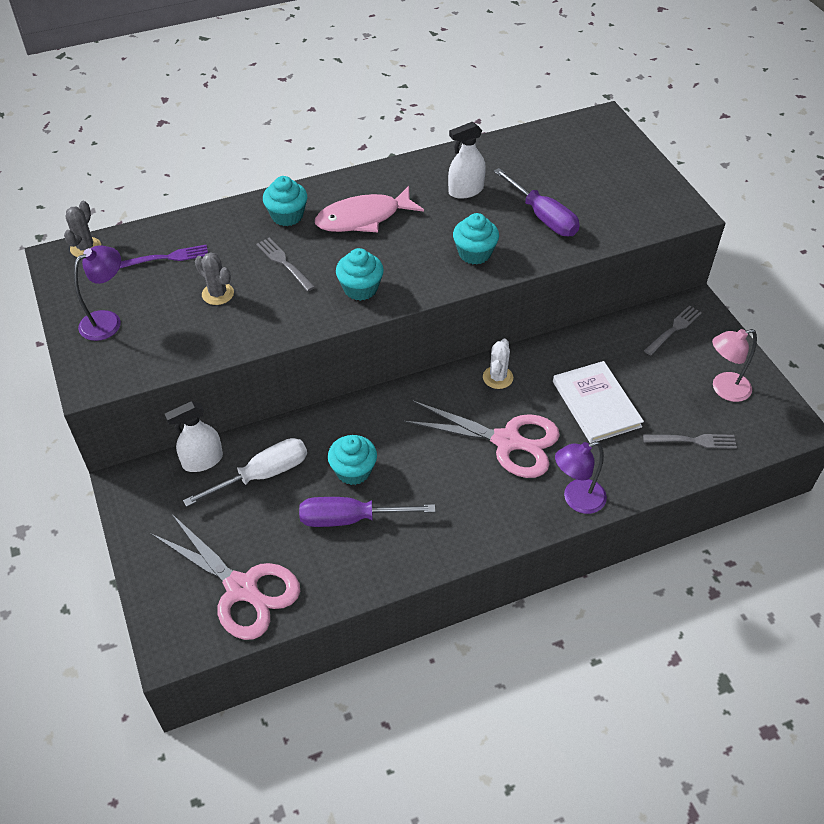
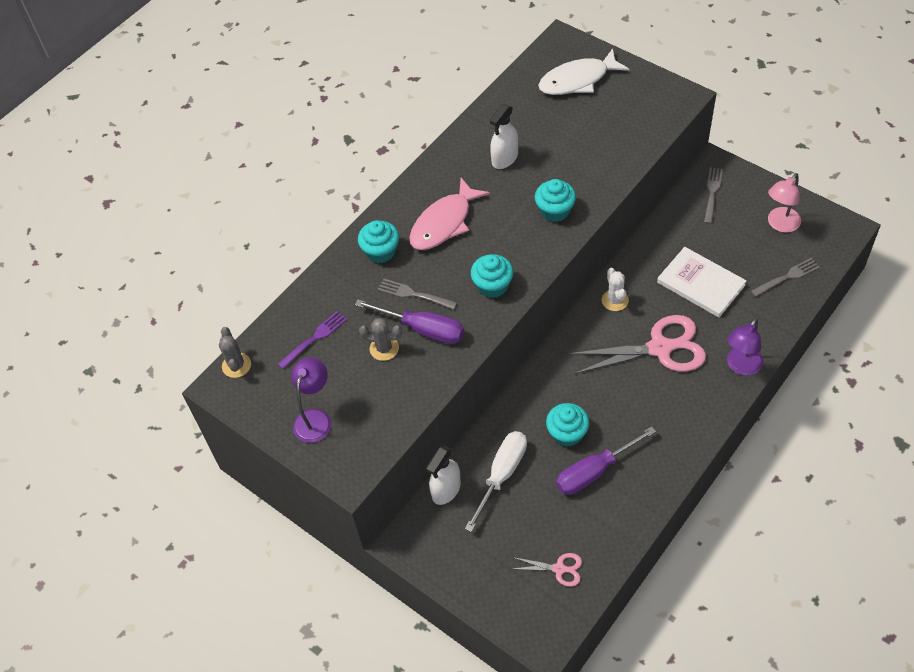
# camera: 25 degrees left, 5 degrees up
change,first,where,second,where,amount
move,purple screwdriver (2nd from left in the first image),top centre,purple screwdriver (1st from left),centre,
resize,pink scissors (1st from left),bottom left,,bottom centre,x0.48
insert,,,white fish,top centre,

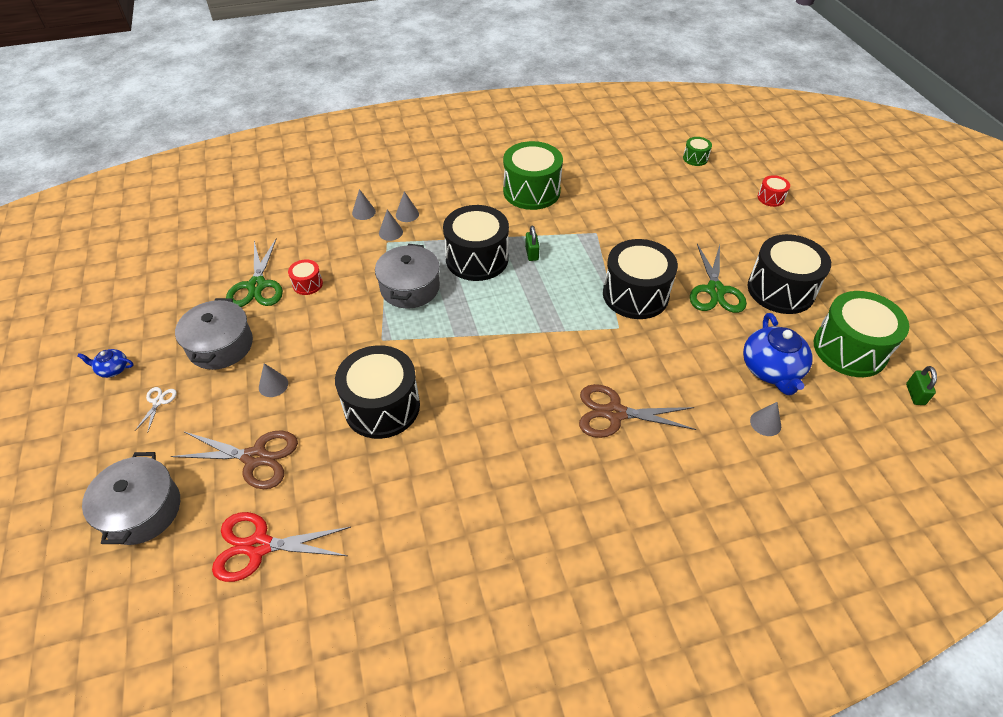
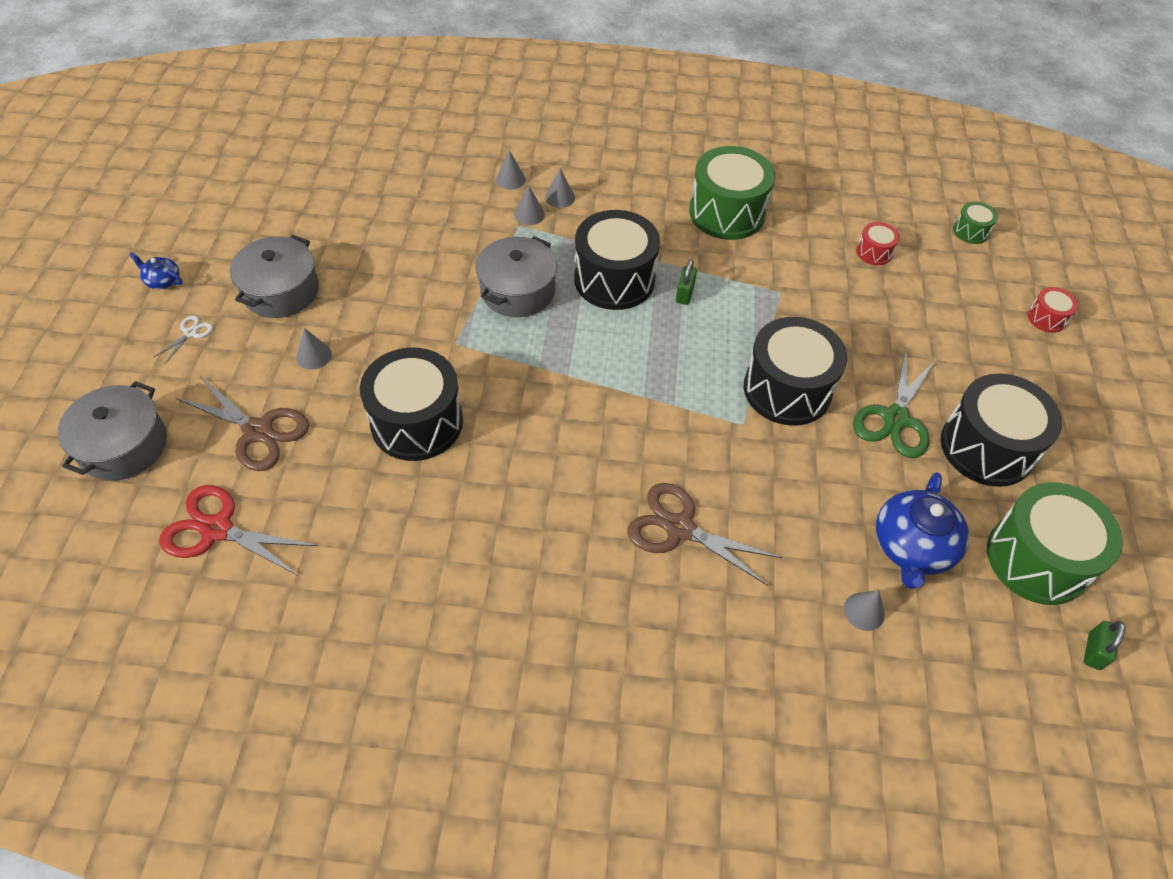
# camera: 20 degrees right, 5 degrees up
change,first,where,second,where,amount
delete,green scissors (1st from left),middle left,,,
move,red drum (1st from left),middle left,,top right,

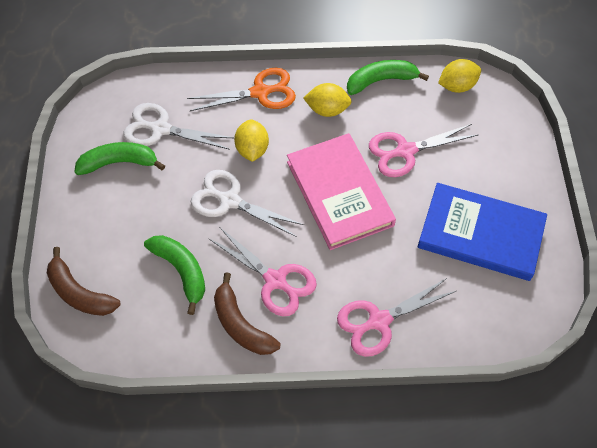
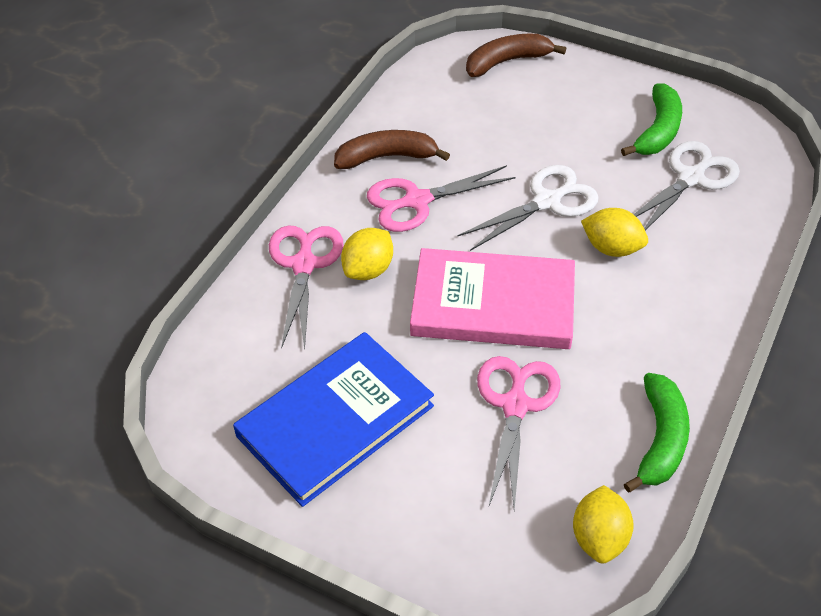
# camera: 120 degrees right, 10 degrees down
change,first,where,second,where,amount
delete,orange scissors,top centre,,,
move,yellow lemon (2nd from left in the first image),top centre,yellow lemon (1st from left),centre,
delete,green banana (2nd from left),middle left,,,

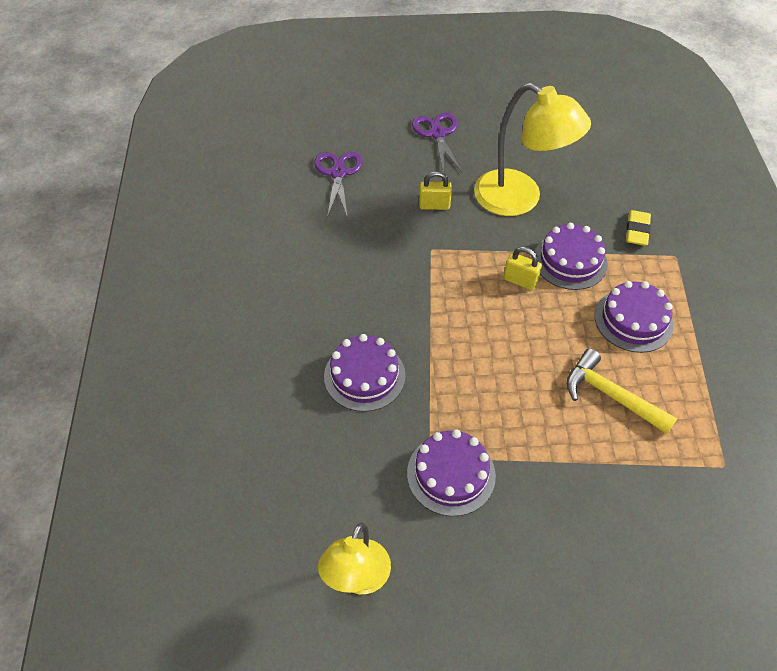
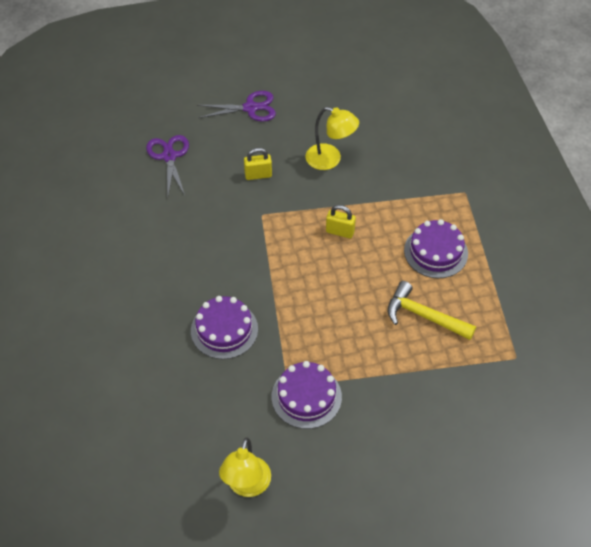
# camera: 10 degrees left, 0 degrees up
change,first,where,second,where,amount
resize,yellow lamp (2nd from left),top right,,top centre,x0.62
rotate,purple scissors (2nd from left),top centre,,top centre,105 degrees clockwise
delete,yellow eraser,middle right,,,
delete,purple cake (3rd from left),middle right,,,

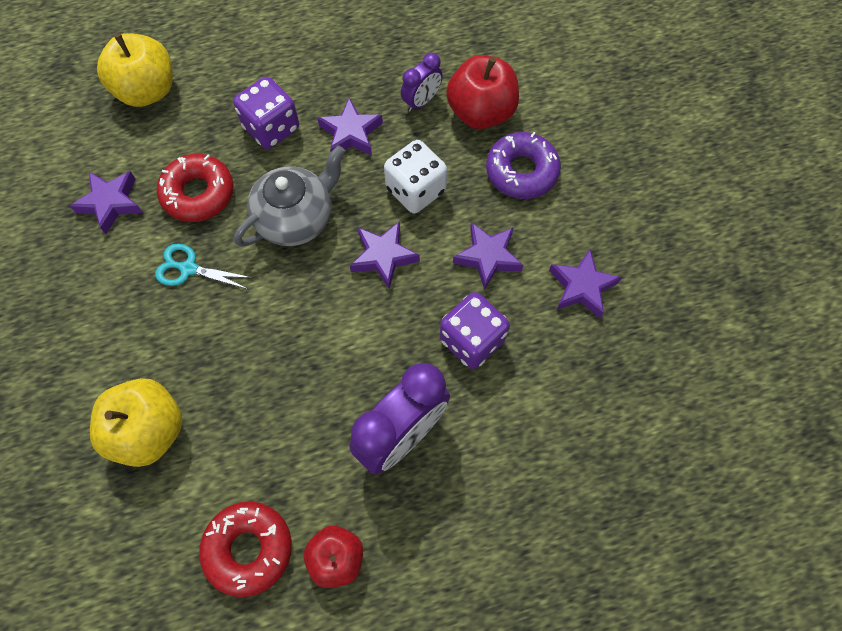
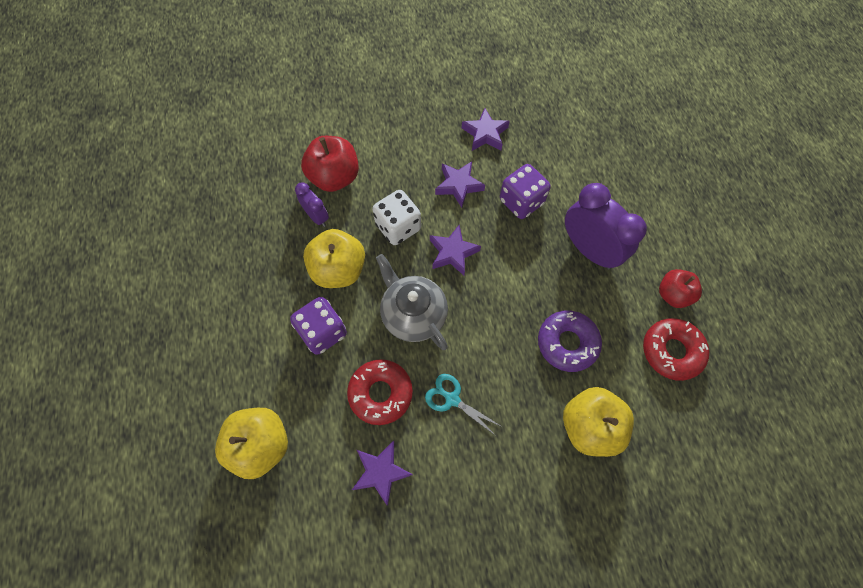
# camera: 85 degrees left, 0 degrees up
change,first,where,second,where,amount
replace,purple star (2nd from left),top centre,yellow apple (2nd from left),centre,
move,purple donut,top centre,,centre,
rotate,turquoise scissors,middle left,,bottom centre,105 degrees clockwise

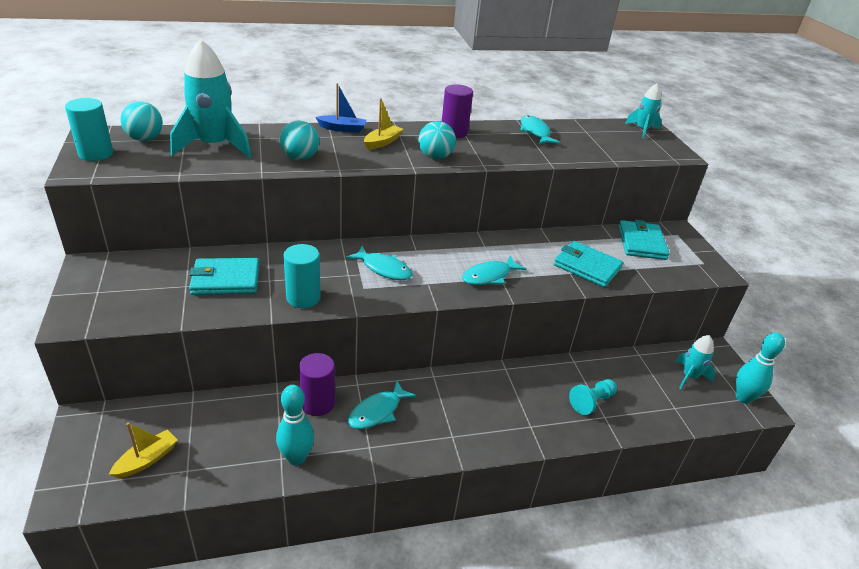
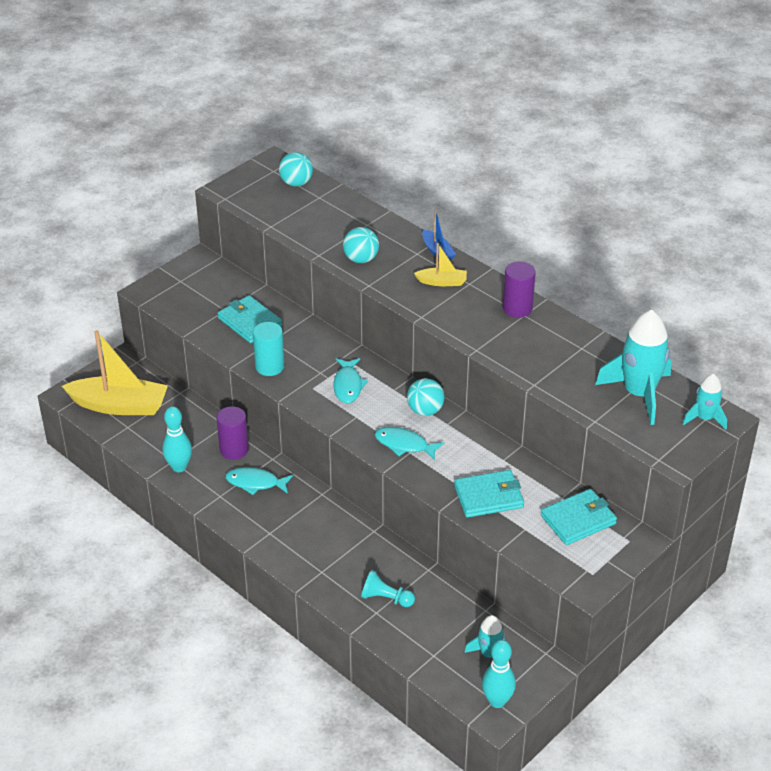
# camera: 60 degrees right, 5 degrees up
change,first,where,second,where,amount
move,turquoise rocket (1st from left in the first image),top left,turquoise rocket (2nd from left),middle right,
delete,turquoise cylinder (1st from left),top left,,,
delete,turquoise fish (4th from left),top centre,,,
move,turquoise ball (3rd from left),top centre,,centre,
rotate,turquoise wallet (2nd from left),middle right,,centre,75 degrees clockwise
resize,yellow boat (1st from left),bottom left,,middle left,x2.09

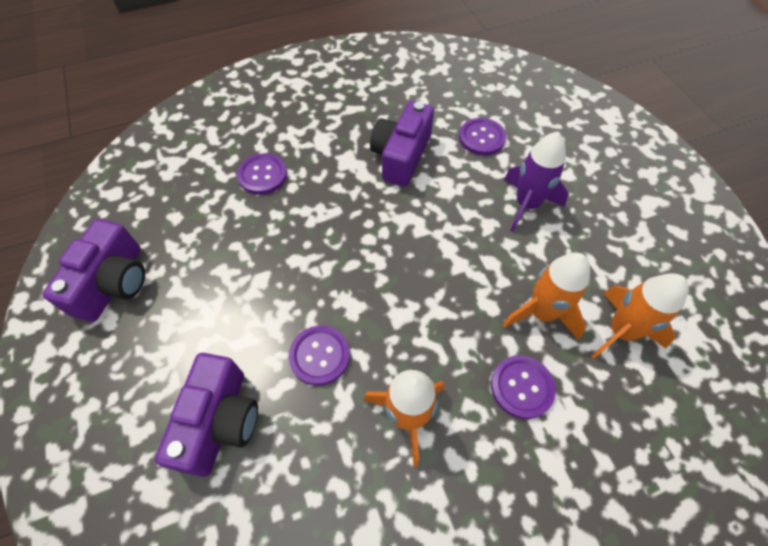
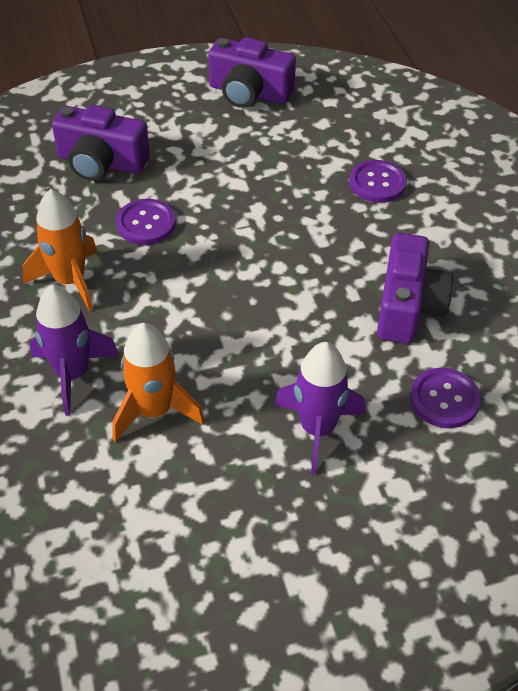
# camera: 95 degrees right, 10 degrees down
change,first,where,second,where,amount
rotate,purple camera (3rd from left),top centre,,middle right,75 degrees clockwise
delete,orange rocket (3rd from left),middle right,,,
replace,purple button (4th from left),bottom right,purple rocket (1st from left),middle left,

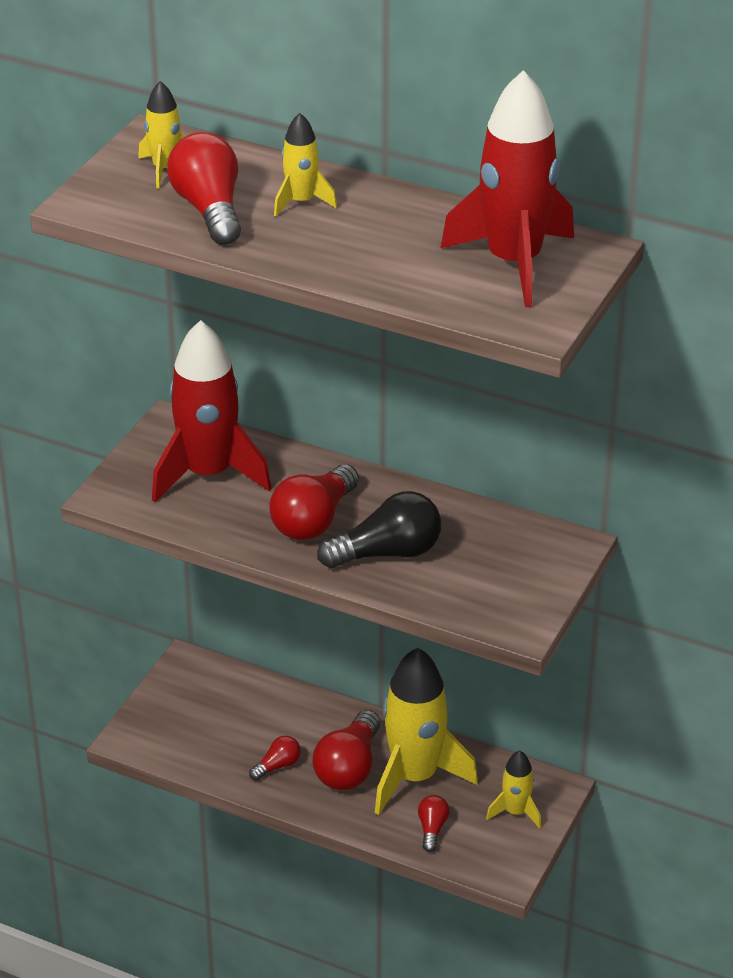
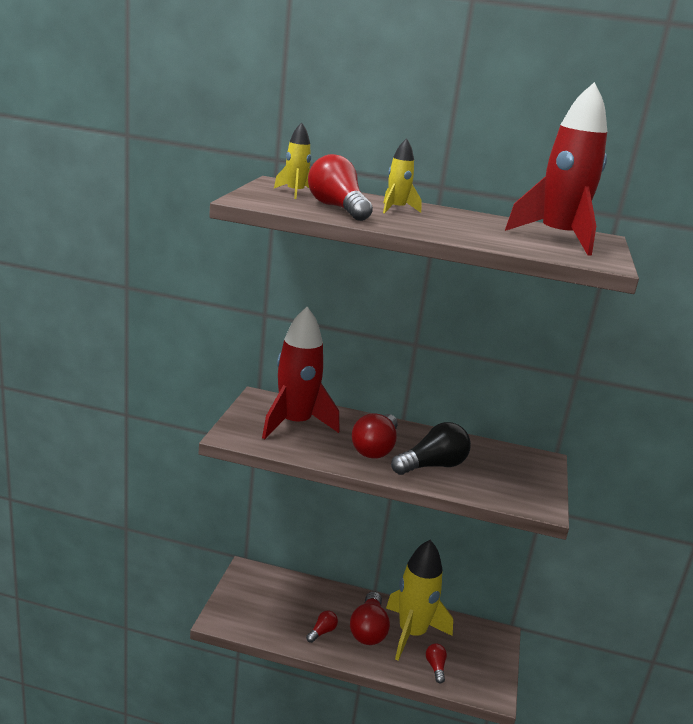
# camera: 15 degrees left, 15 degrees down
change,first,where,second,where,amount
delete,yellow rocket (4th from left),bottom right,,,

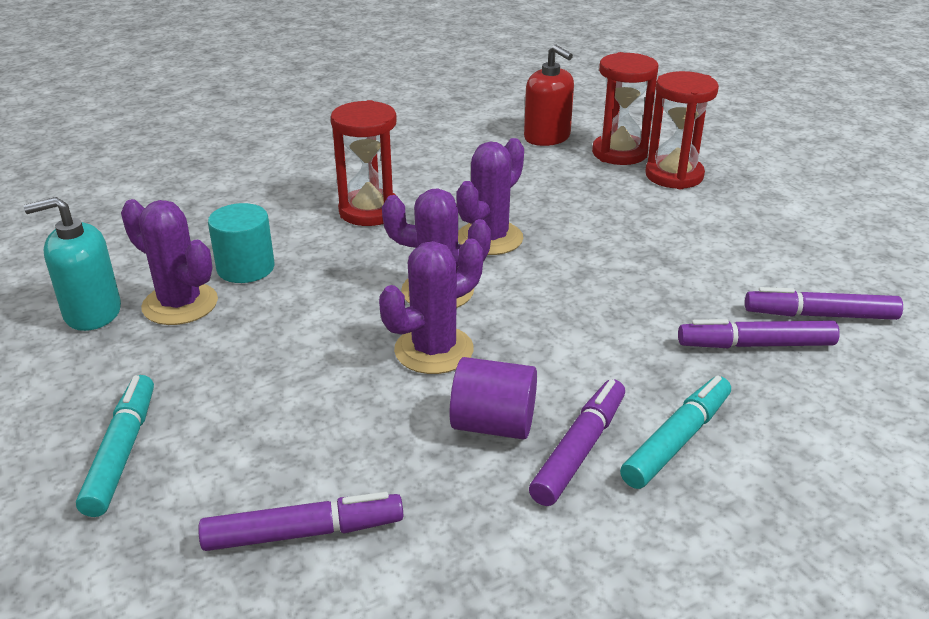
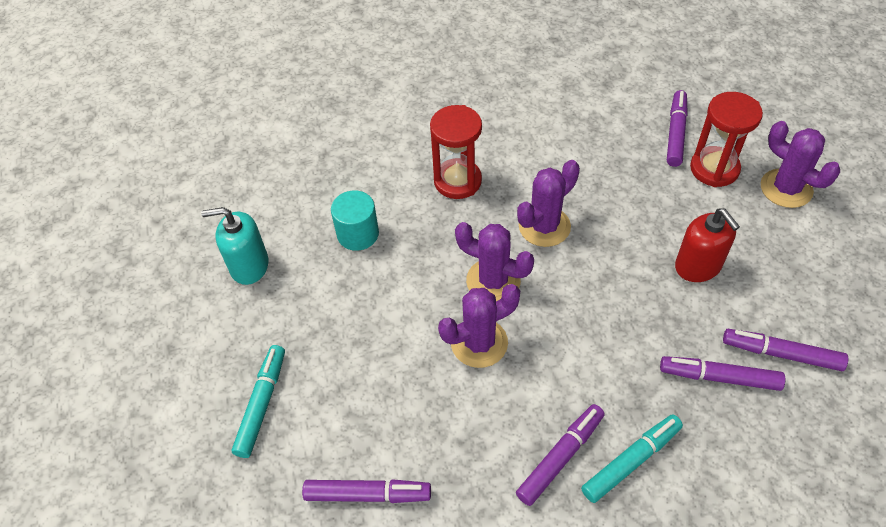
# camera: 15 degrees right, 20 degrees up
change,first,where,second,where,amount
move,red soap dispenser,top centre,,middle right,
replace,red hourglass (2nd from left),top right,purple marker (3rd from left),top right,
move,purple cactus (1st from left in the first image),middle left,purple cactus (4th from left),top right,
delete,purple cylinder,centre,,,

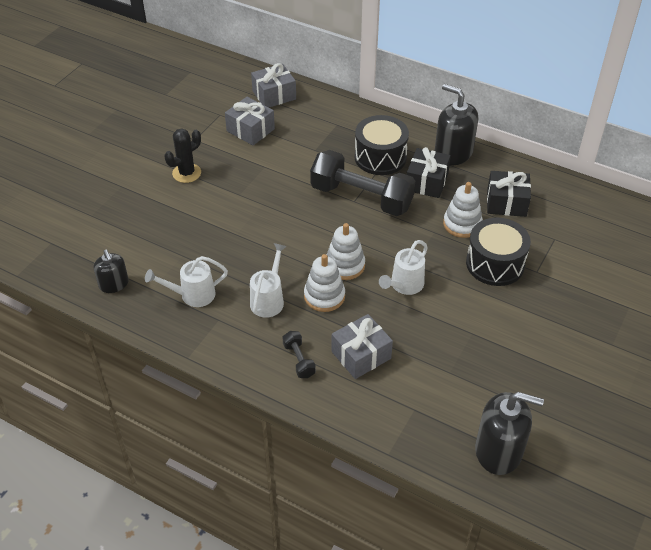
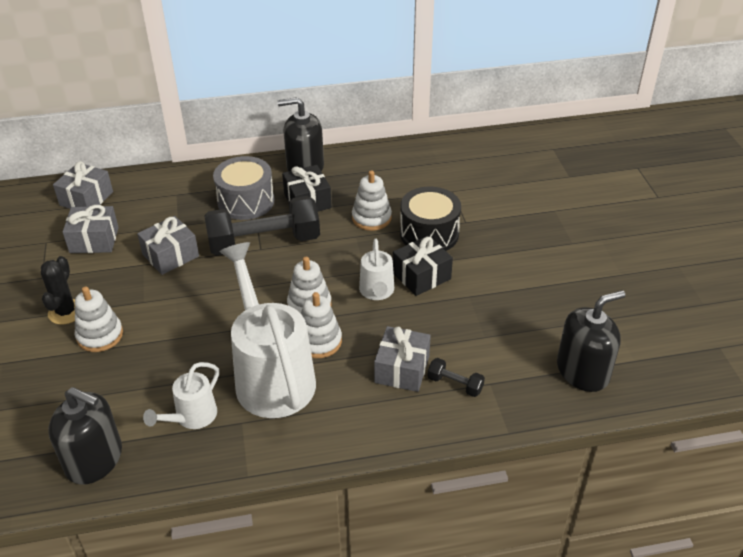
# camera: 40 degrees left, 5 degrees down
change,first,where,second,where,amount
recolor,black drum (1st from left),top centre,grey drum,middle left,
move,black gift (2nd from left),middle right,,centre,
resize,white watering can (2nd from left),centre,,centre,x2.04
resize,black soap dispenser (1st from left),middle left,,bottom left,x1.69
move,black dumbbell (1st from left in the first image),centre,black dumbbell (2nd from left),bottom centre,
insert,,,grey gift (3rd from left),middle left,
insert,,,white stacking toy (1st from left),middle left,

